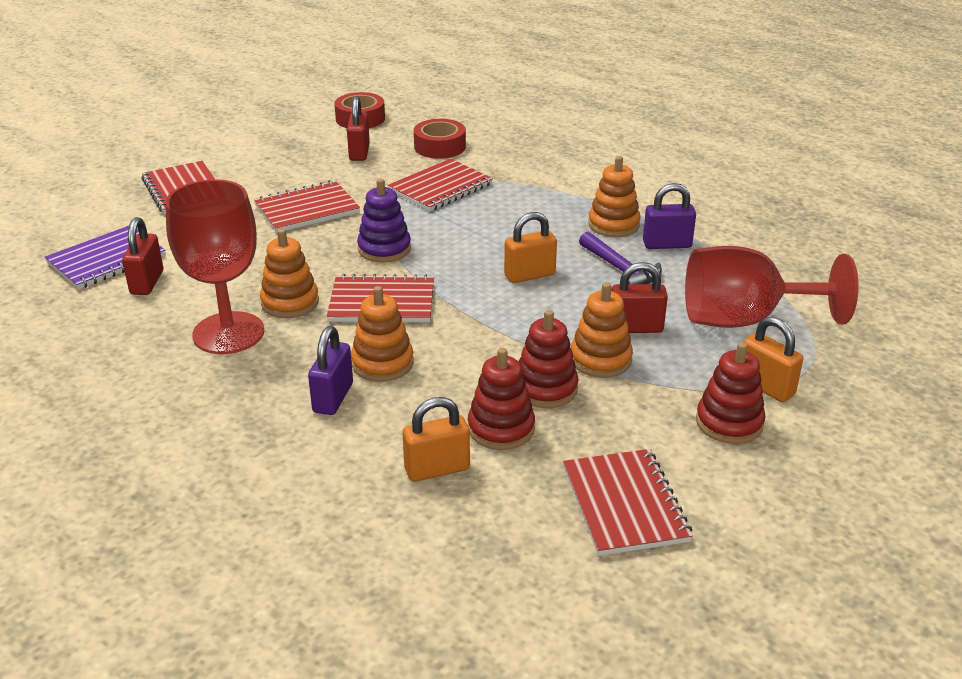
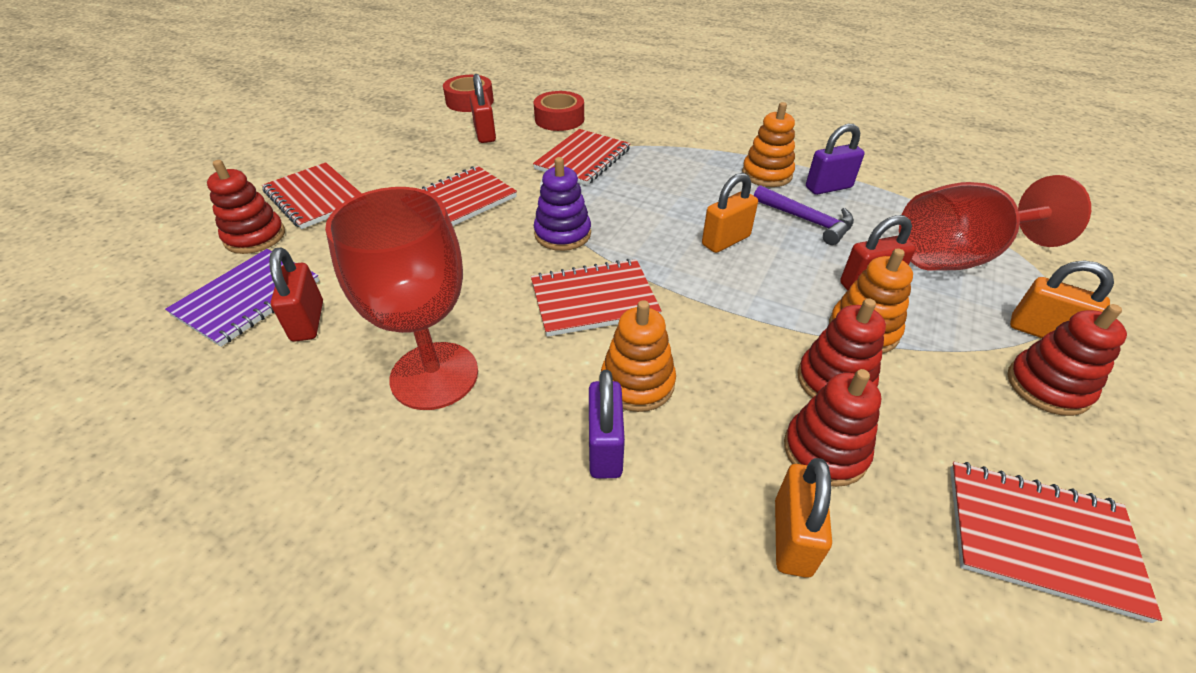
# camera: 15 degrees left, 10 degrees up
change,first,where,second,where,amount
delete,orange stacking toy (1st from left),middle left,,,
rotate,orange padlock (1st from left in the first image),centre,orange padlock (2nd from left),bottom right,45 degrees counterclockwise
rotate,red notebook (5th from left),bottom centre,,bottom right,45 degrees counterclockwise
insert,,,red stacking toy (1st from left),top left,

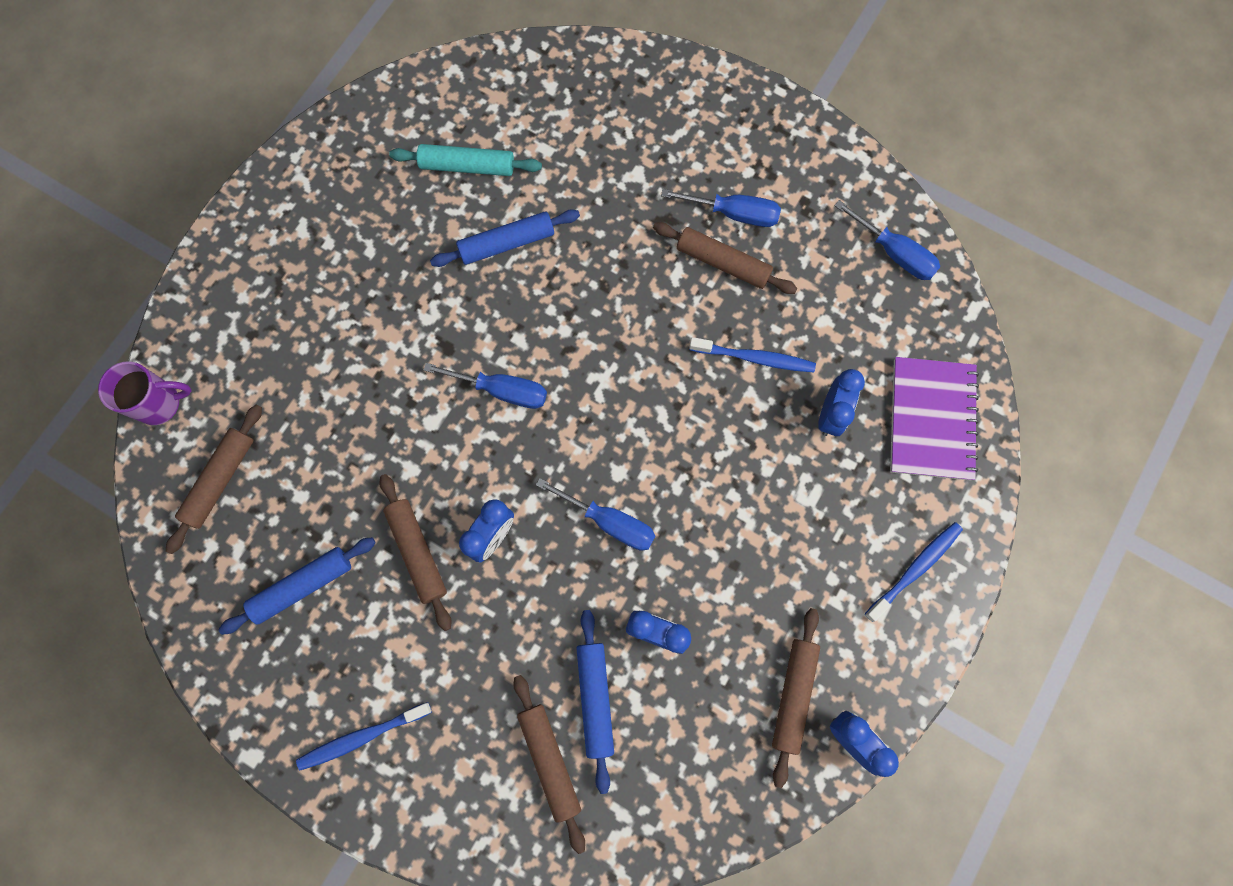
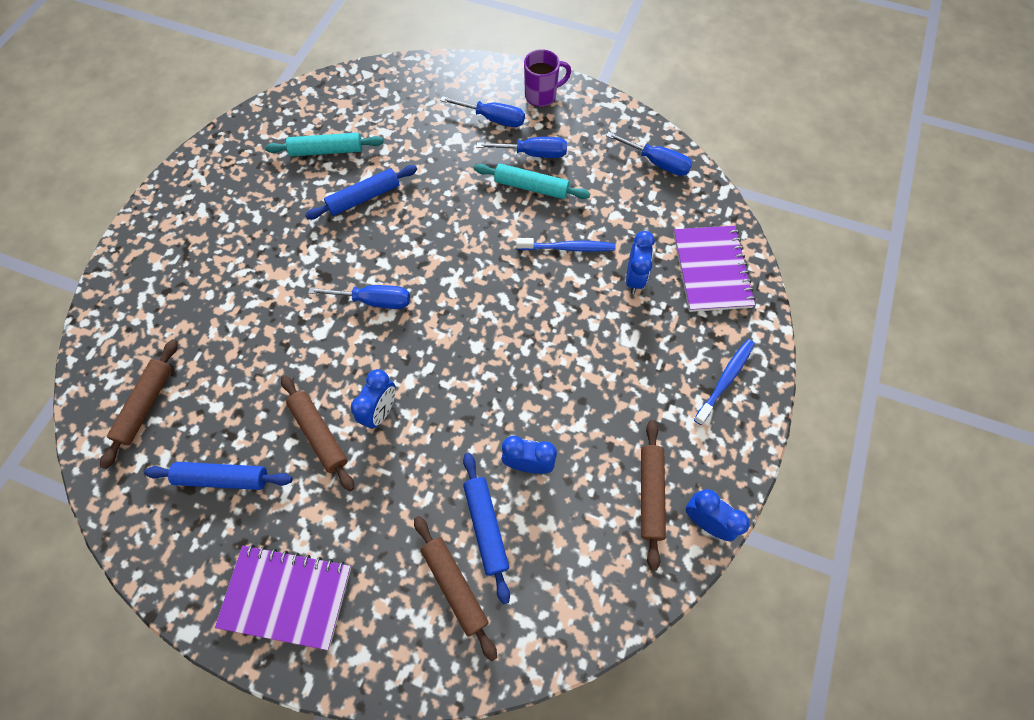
# camera: 10 degrees left, 10 degrees down
change,first,where,second,where,amount
recolor,brown rolling pin (4th from left),top centre,turquoise rolling pin (2nd from left),top centre,
move,purple mug,middle left,,top centre,
move,blue screwdriver (2nd from left),centre,,top centre,
rotate,blue rolling pin (1st from left),middle left,,middle left,45 degrees clockwise
replace,blue toothbrush (1st from left),bottom left,purple notebook (1st from left),bottom left,

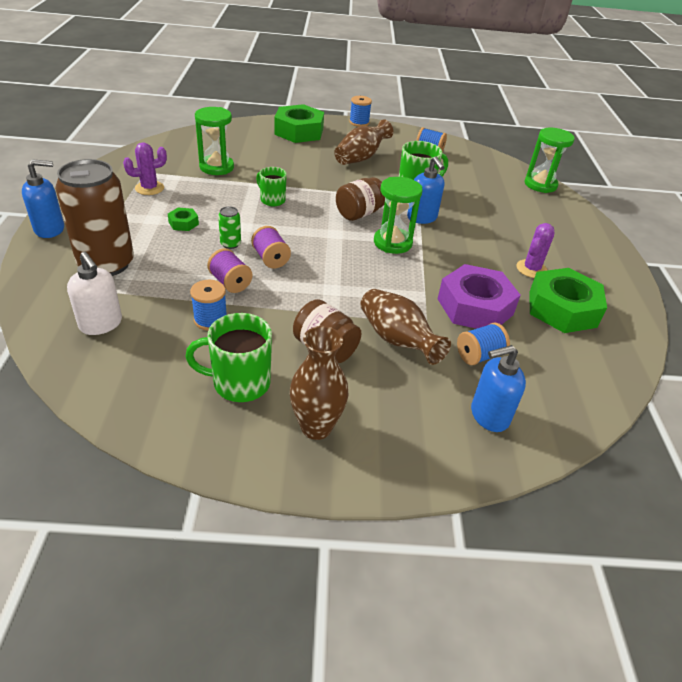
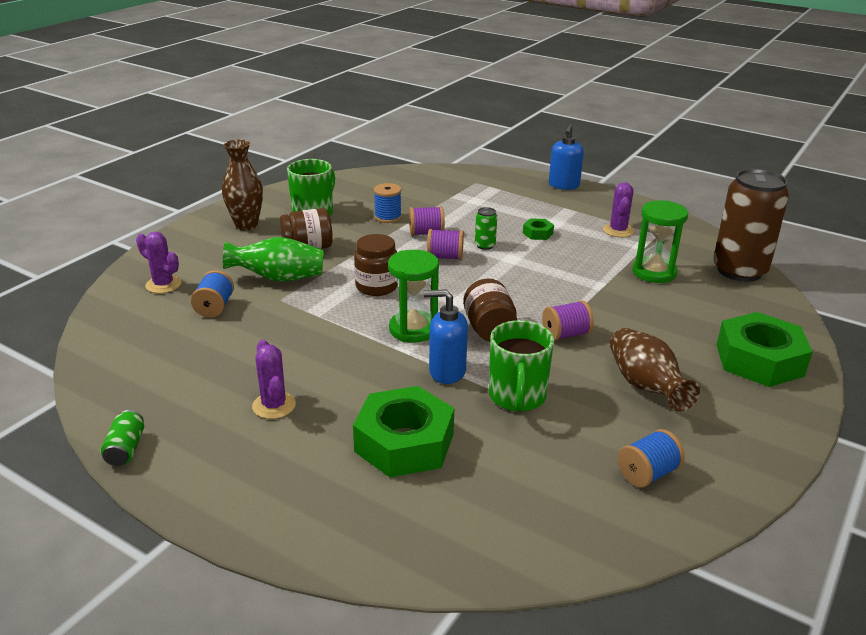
# camera: 125 degrees right, 10 degrees down
change,first,where,second,where,amount
delete,blue spool (2nd from left),top centre,,,
delete,green hourglass (3rd from left),top right,,,
move,brown can,top left,,middle right,
delete,green mug (2nd from left),top centre,,,
delete,white soap dispenser,middle left,,,
delete,purple nut,middle right,,,
move,green nut (3rd from left in the first image),middle right,green nut (1st from left),bottom centre,
recolor,brown vase (3rd from left),centre,green vase,middle left,
replace,blue soap dispenser (3rd from left),middle right,purple cactus (1st from left),middle left,
insert,,,brown jar (2nd from left),centre,
insert,,,purple spool (3rd from left),centre,
insert,,,green can (1st from left),bottom left,

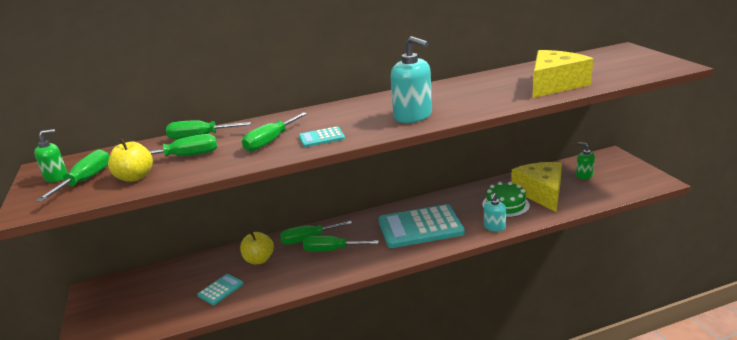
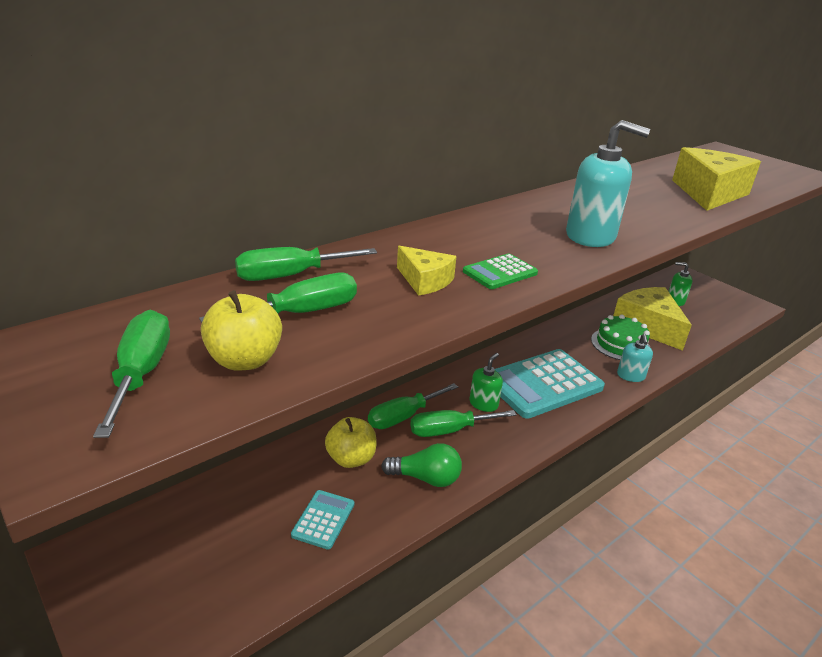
# camera: 25 degrees left, 5 degrees up
change,first,where,second,where,amount
replace,green screwdriver (4th from left),centre,yellow cheese (1st from left),centre,
recolor,turquoise calculator (2nd from left),centre,green calculator,centre,
move,green soap dispenser (1st from left),middle left,,centre,
insert,,,green light bulb,bottom centre,

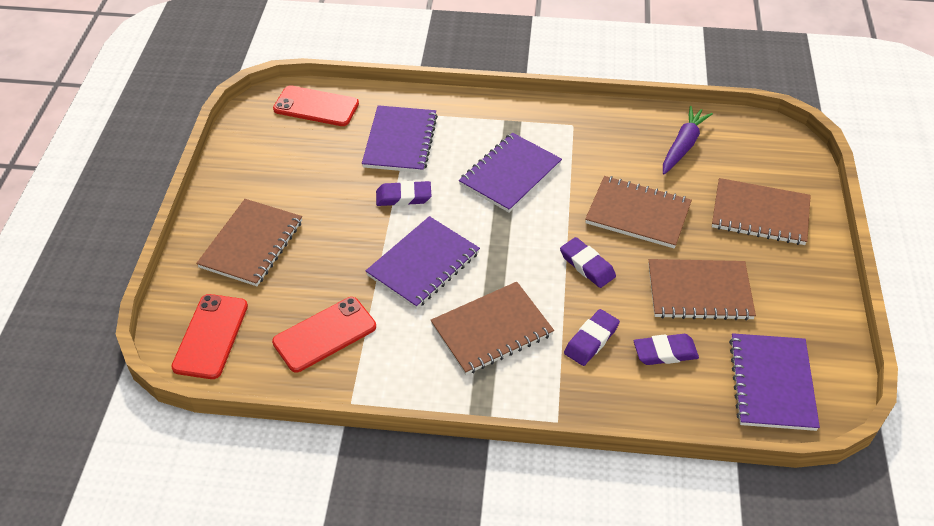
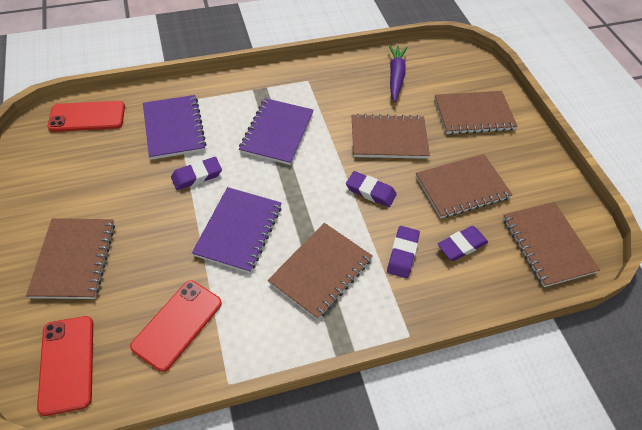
# camera: 25 degrees left, 5 degrees up
change,first,where,second,where,amount
recolor,purple notebook (4th from left),bottom right,brown notebook (6th from left),middle right,

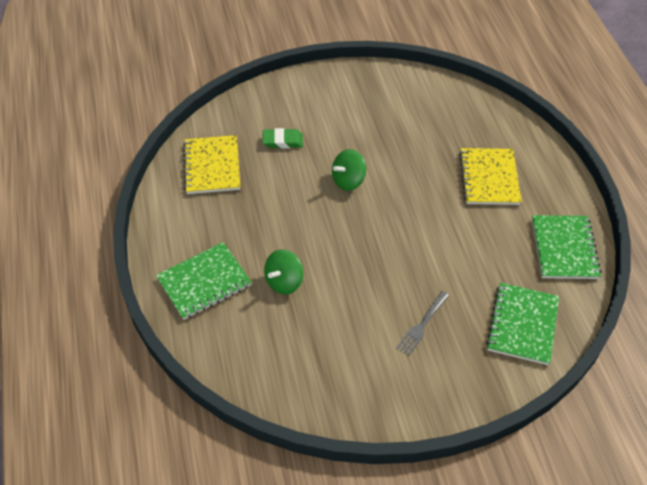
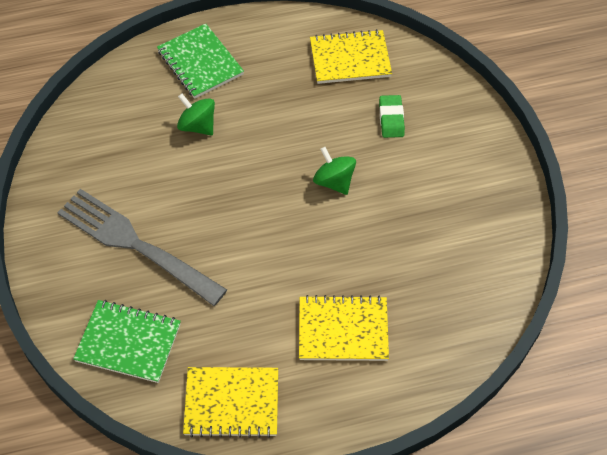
# camera: 90 degrees right, 5 degrees up
change,first,where,second,where,amount
recolor,green notebook (3rd from left),middle right,yellow notebook (1st from left),bottom centre,
resize,grey fork,centre,,middle left,x2.23

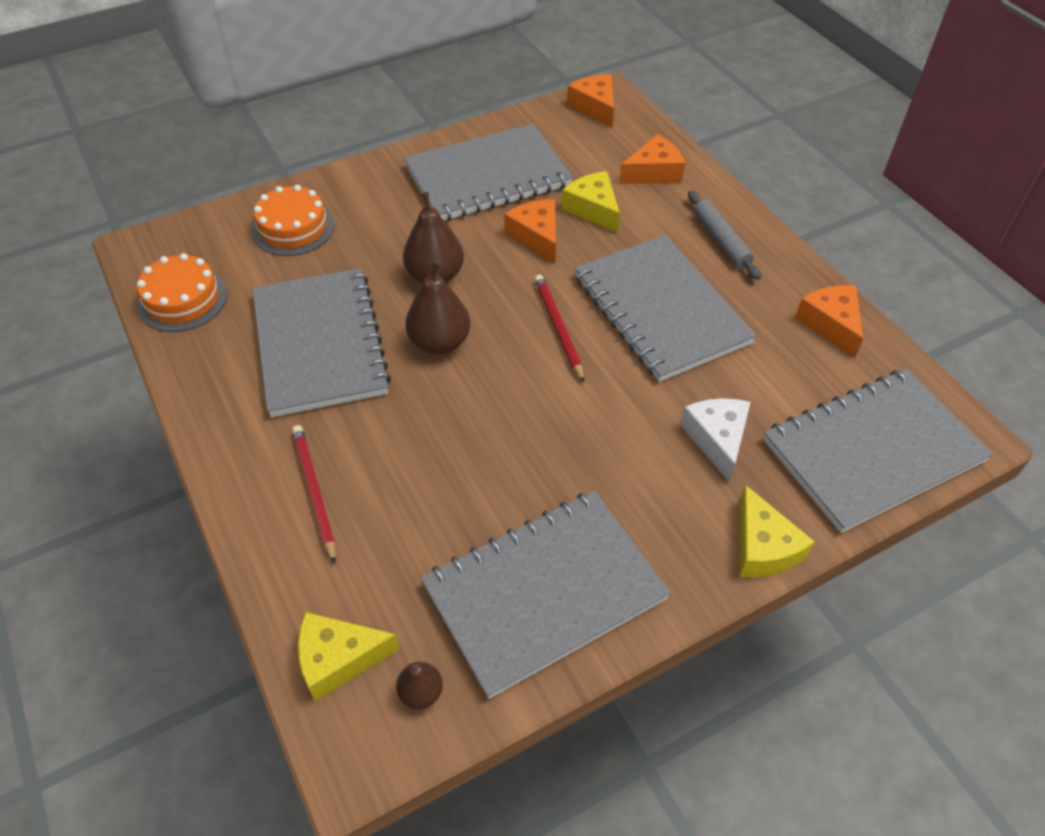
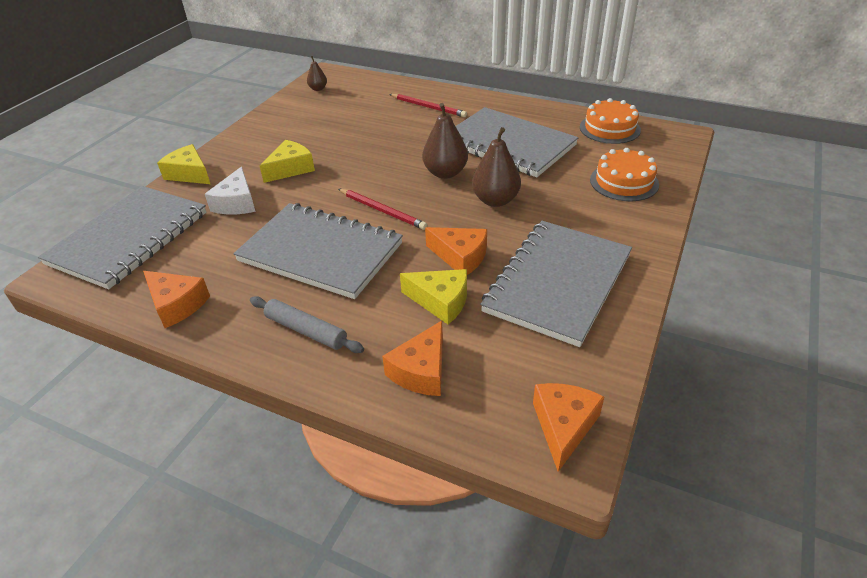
# camera: 145 degrees right, 10 degrees down
change,first,where,second,where,amount
rotate,orange cheese (2nd from left in the first image),top centre,orange cheese (4th from left),bottom centre,105 degrees counterclockwise
rotate,white cheese,middle right,,top left,45 degrees clockwise
delete,grey notebook (3rd from left),bottom centre,,,
move,yellow cheese (1st from left in the first image),bottom centre,yellow cheese (2nd from left),top left,

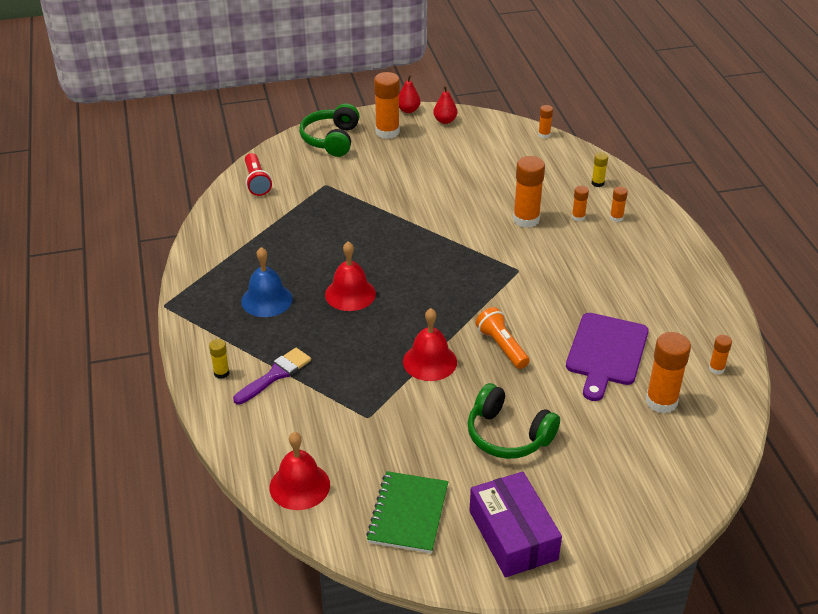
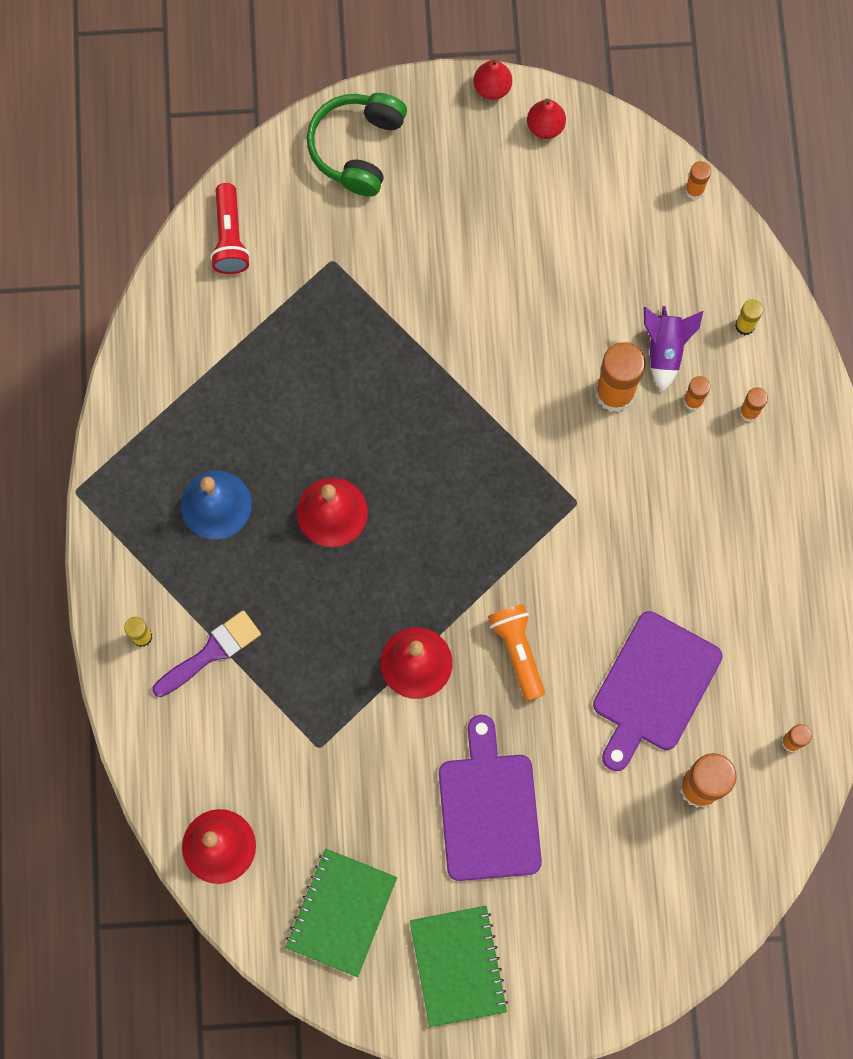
# camera: 10 degrees right, 35 degrees up
change,first,where,second,where,amount
delete,orange glue stick (1st from left),top centre,,,
replace,green headphones (2nd from left),bottom centre,purple cutting board (1st from left),bottom centre,
replace,purple box,bottom centre,green notebook (2nd from left),bottom centre,
insert,,,purple rocket,top right,

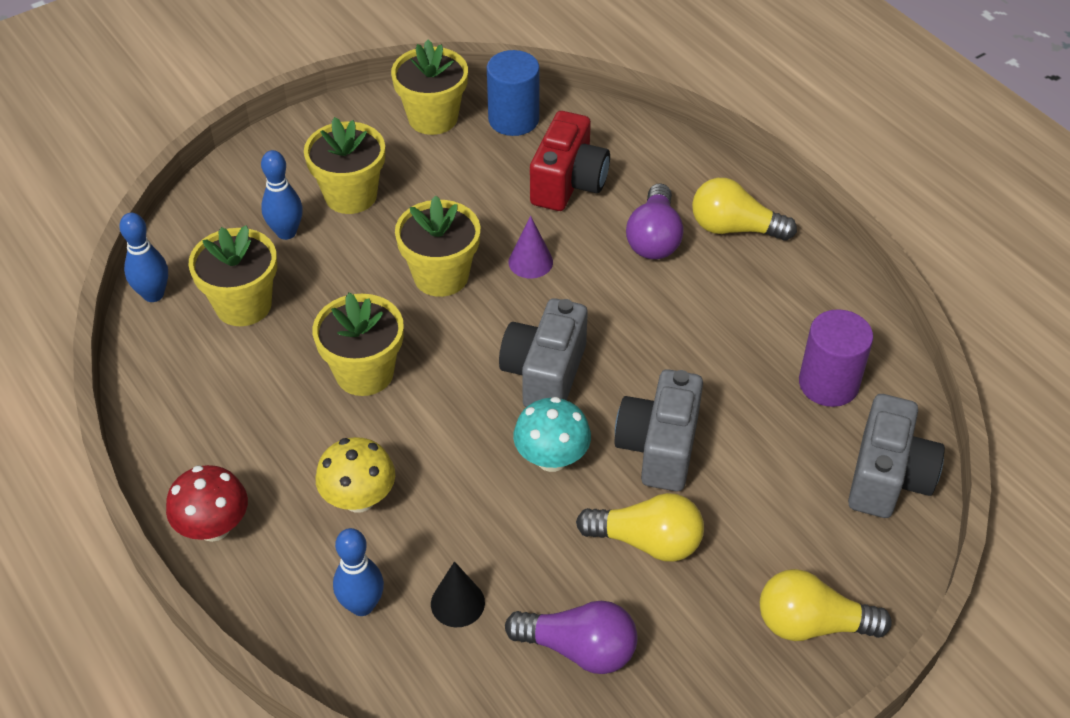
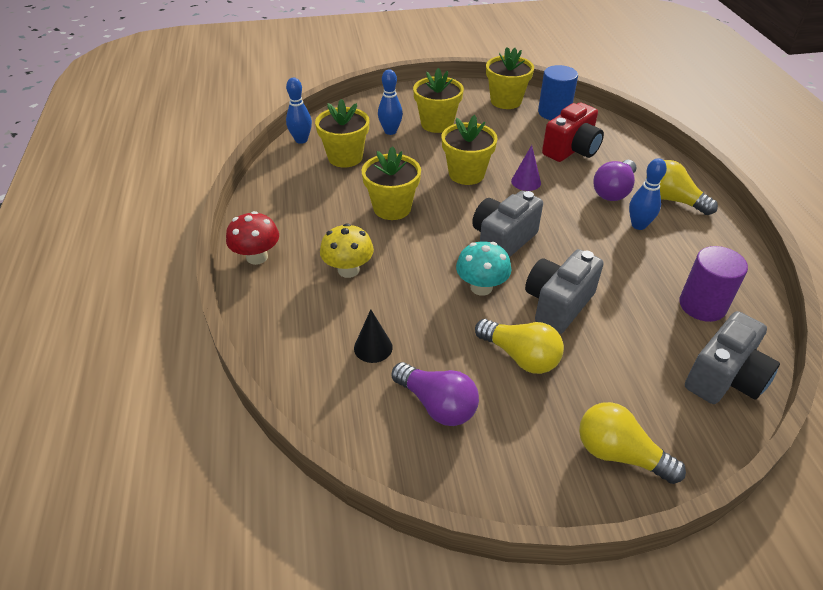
# camera: 25 degrees right, 5 degrees down
change,first,where,second,where,amount
move,blue bowling pin (3rd from left),bottom centre,,top right,

